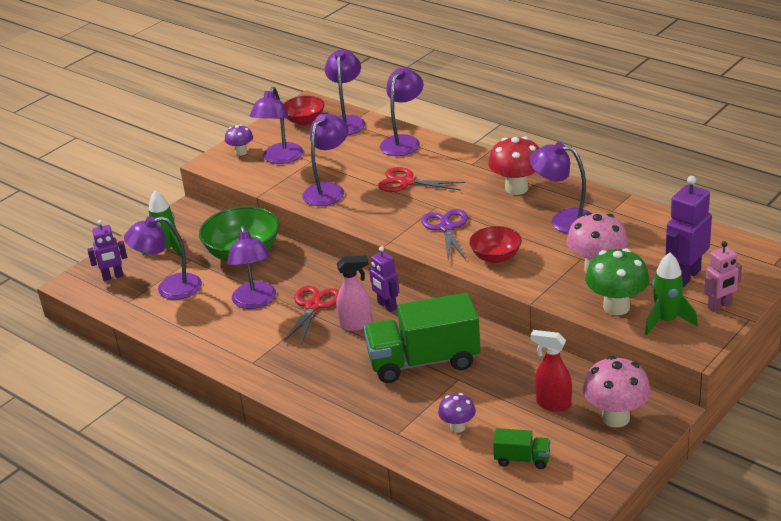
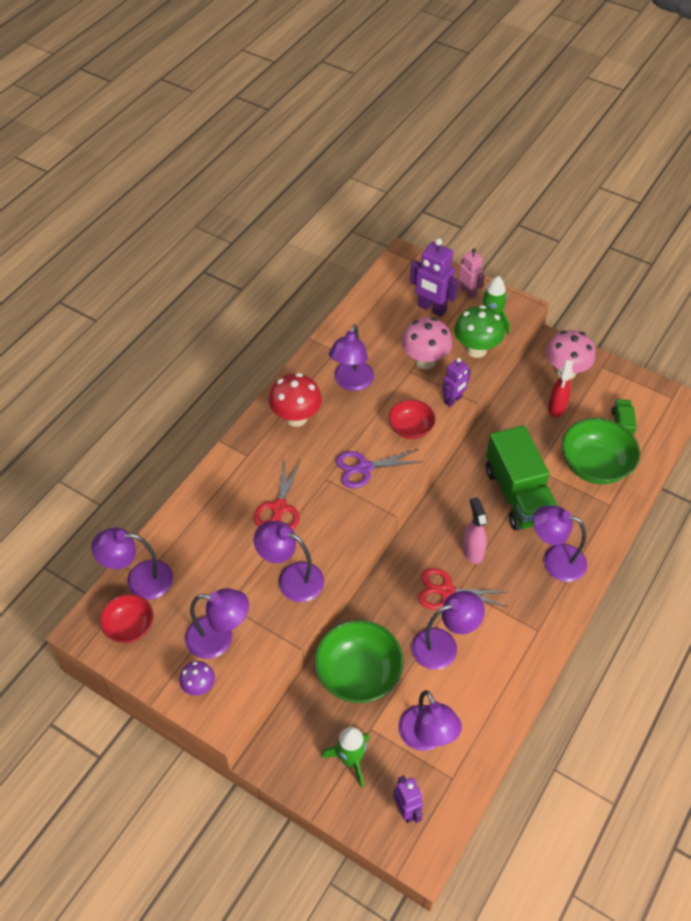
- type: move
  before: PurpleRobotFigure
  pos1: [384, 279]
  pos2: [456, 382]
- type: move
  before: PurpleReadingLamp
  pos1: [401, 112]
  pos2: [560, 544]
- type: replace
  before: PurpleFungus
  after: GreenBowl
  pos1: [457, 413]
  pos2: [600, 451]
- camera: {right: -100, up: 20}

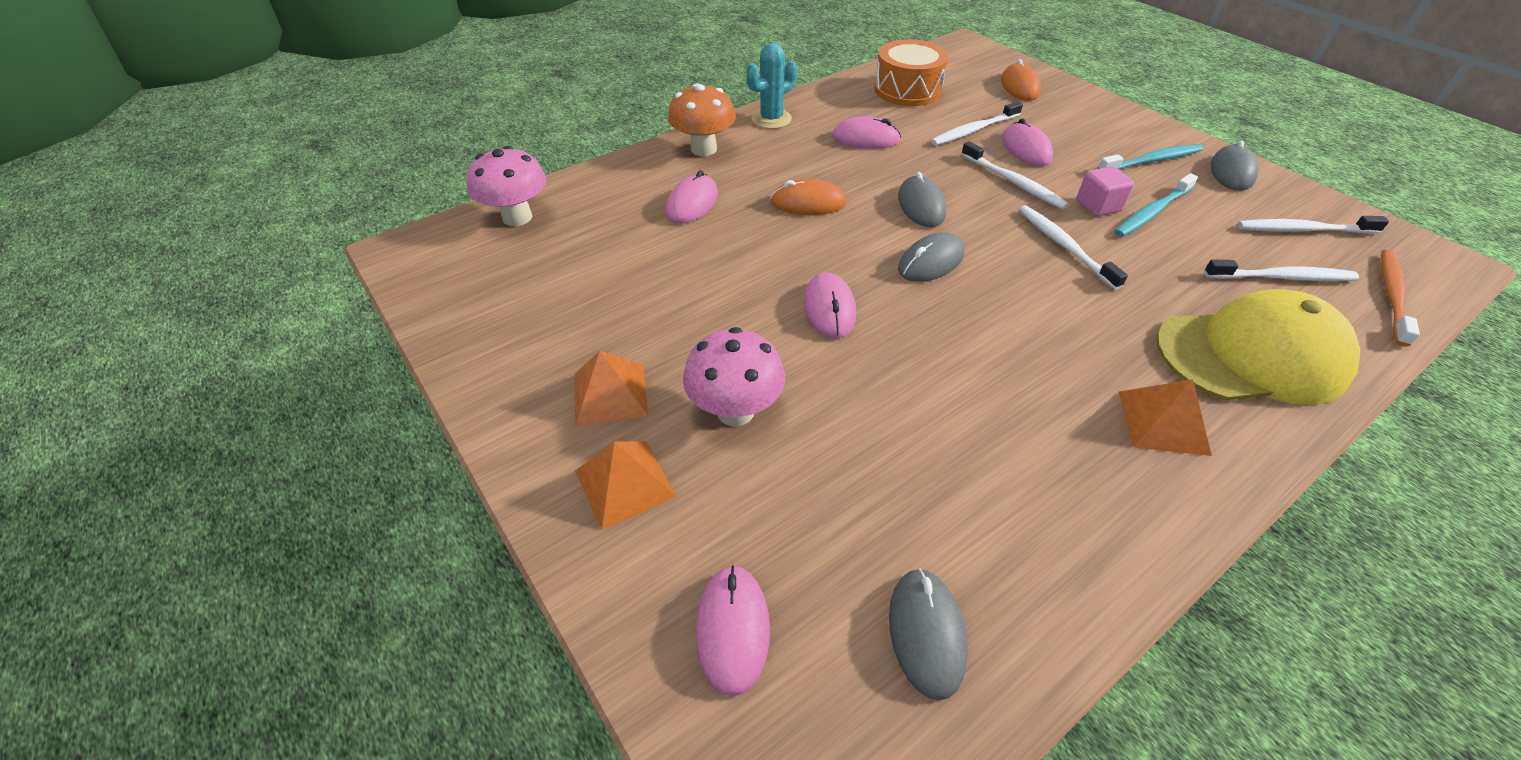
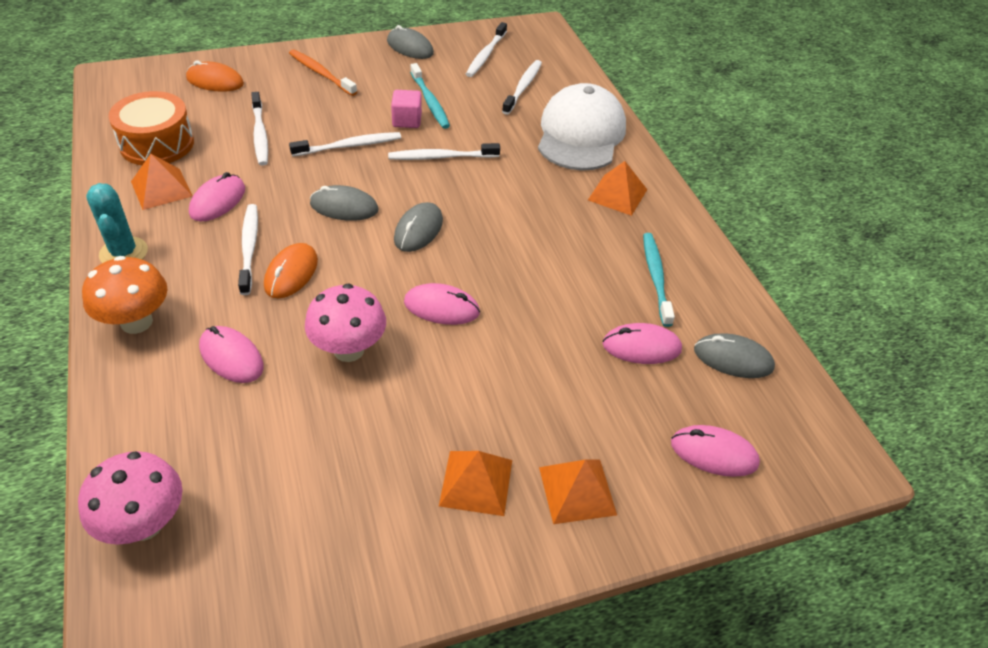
- type: insert
  after: BrightOrangePyramid
  pos2: [162, 182]
- type: insert
  after: PureWhiteToothbrush
  pos2: [248, 249]
- type: move
  before: RosyFungus
  pos1: [734, 376]
  pos2: [345, 323]
- type: move
  before: RosyMouse
  pos1: [1027, 142]
  pos2: [642, 343]
- type: move
  before: TurquoiseToothbrush
  pos1: [1150, 157]
  pos2: [659, 280]
- type: move
  before: BrightOrangeToothbrush
  pos1: [1400, 298]
  pos2: [323, 72]
- type: recolor
  before: GoldenCap
  after: PureWhiteCap
  pos1: [1258, 347]
  pos2: [582, 127]
- type: rotate
  before: GreyMouse
  pos1: [931, 257]
  pos2: [418, 227]
  turn: 45
- camera: {right: -75, up: 0}

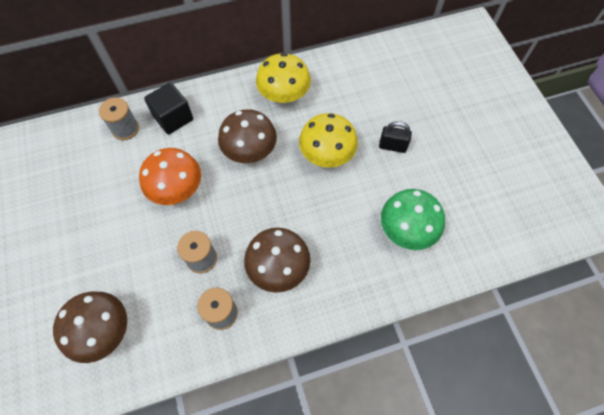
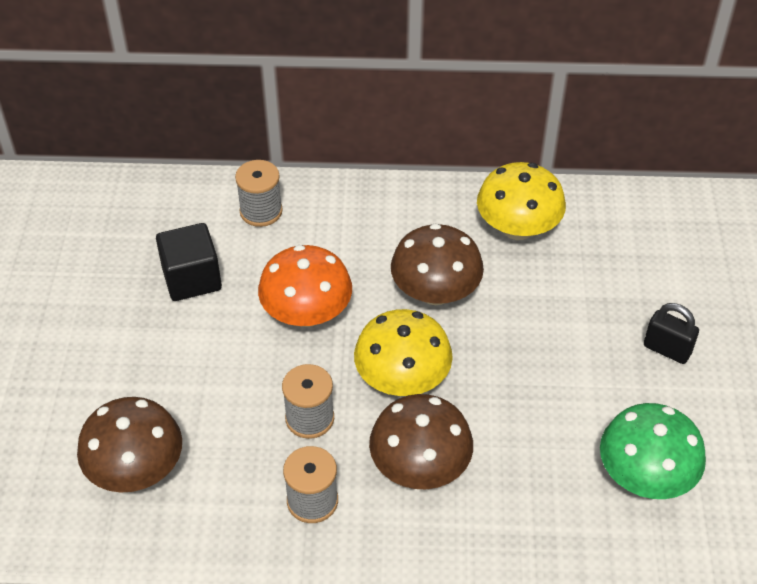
- type: move
  before: EbonyBlock
  pos1: [168, 108]
  pos2: [189, 262]
- type: move
  before: GoldenFungus
  pos1: [328, 140]
  pos2: [403, 352]
- camera: {right: 20, up: -15}

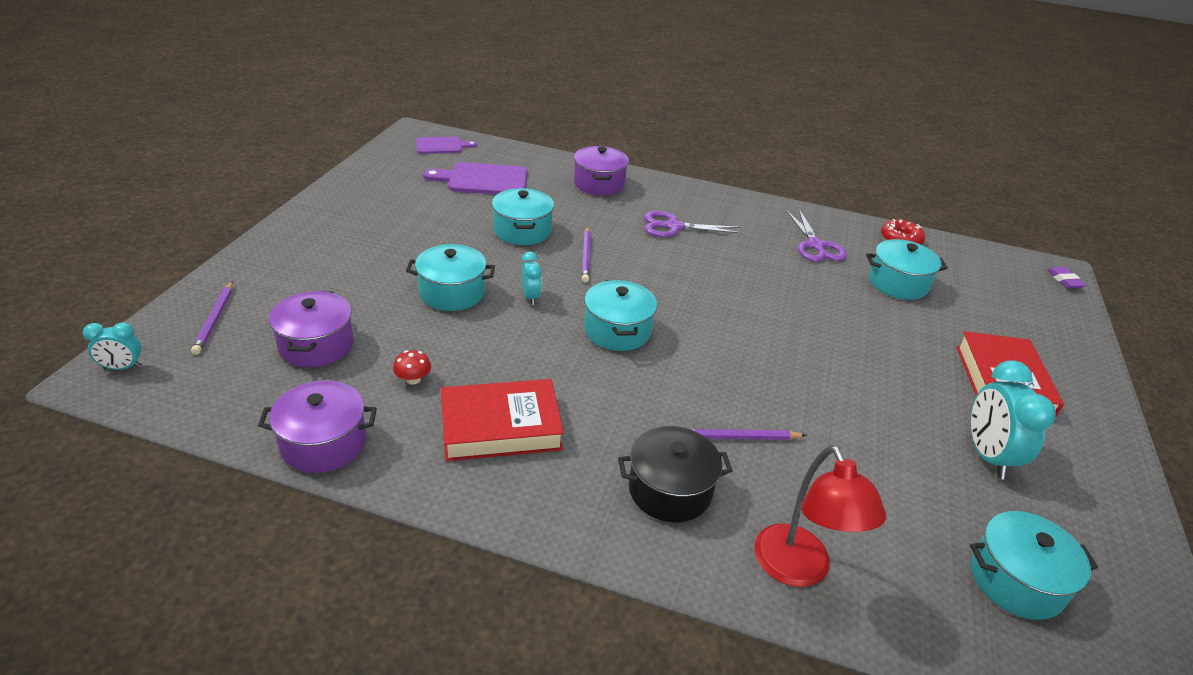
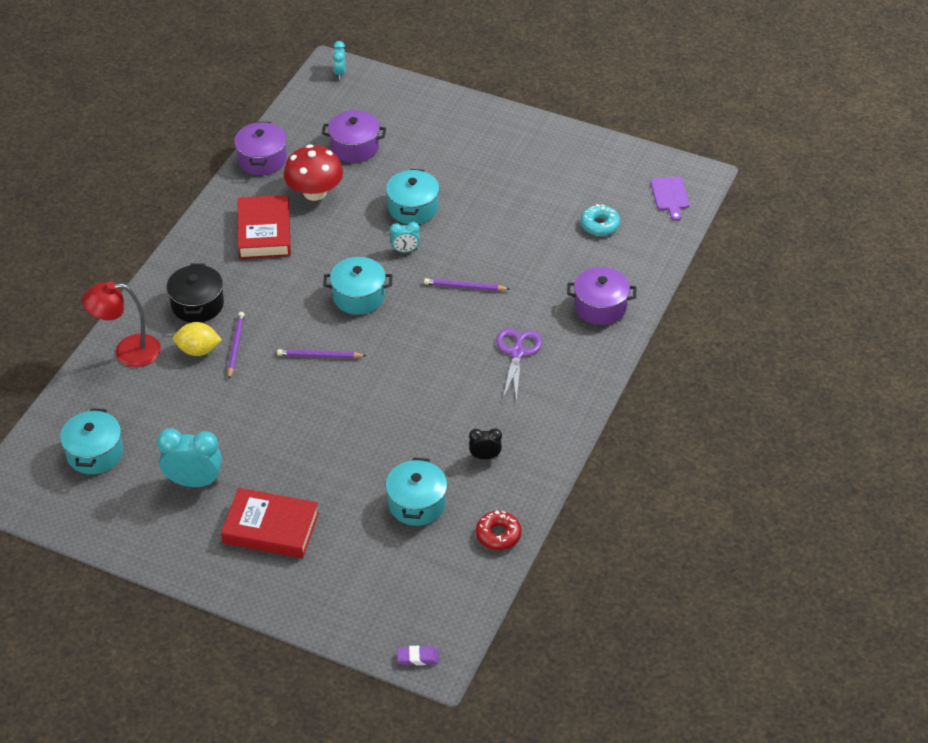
- type: delete
  before: TurquoisePot
  pos1: [523, 216]
- type: insert
  after: GoldenLemon
  pos2: [197, 339]
- type: move
  before: PurpleWoodenPencil
  pos1: [212, 318]
  pos2: [322, 353]
- type: replace
  before: PurpleBreadBoard
  after: TurquoiseDonut
  pos1: [475, 178]
  pos2: [600, 220]
- type: replace
  before: PurpleShears
  after: EbonyAlarmClock
  pos1: [816, 235]
  pos2: [485, 443]
- type: resize
  before: ScarletFungus
  pos1: [412, 367]
  pos2: [313, 172]
  scale: 2.41
- camera: {right: 100, up: 10}

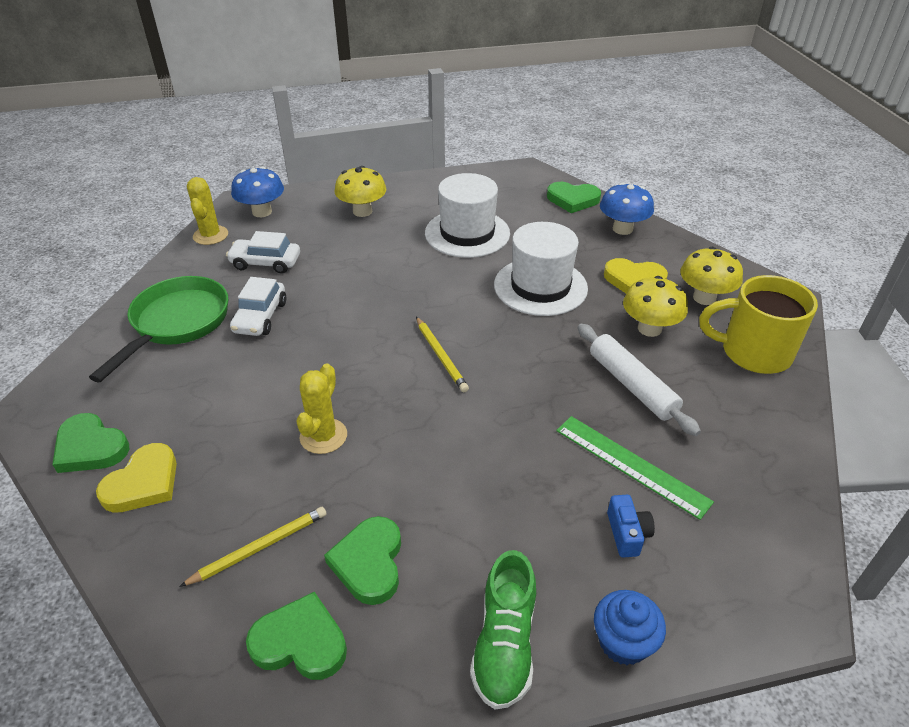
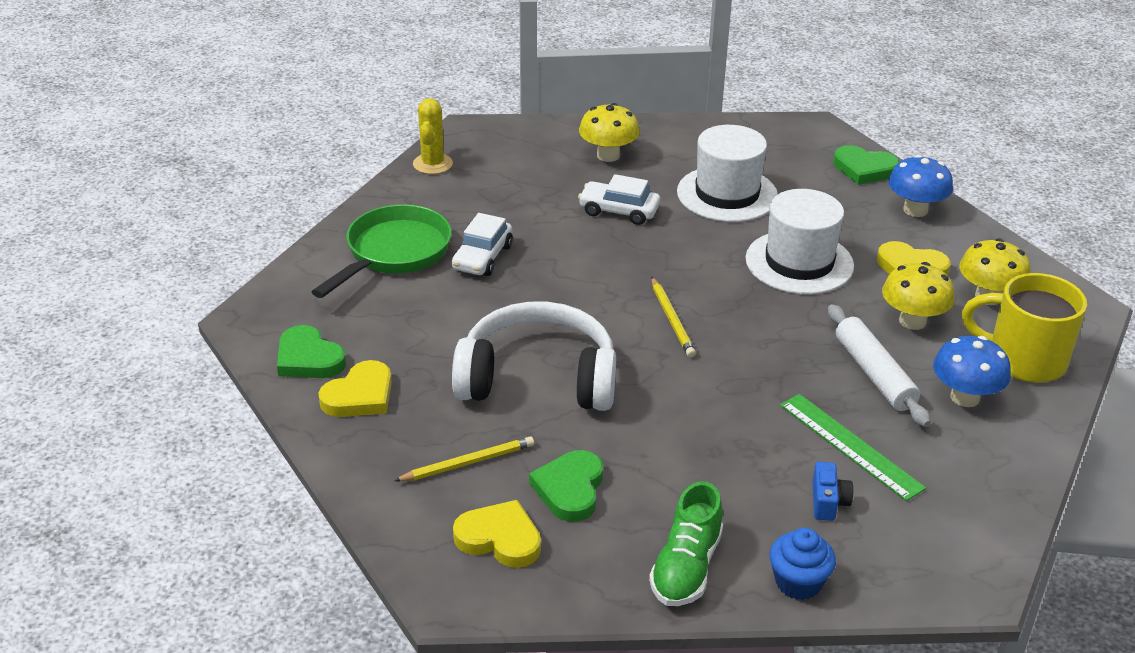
- type: move
  before: PureWhiteToyCar
  pos1: [263, 252]
  pos2: [619, 199]
- type: move
  before: CobaltFungus
  pos1: [257, 192]
  pos2: [972, 371]
- type: replace
  before: GoldenSaguaroCactus
  after: PureWhiteHeadphones
  pos1: [321, 408]
  pos2: [534, 356]
- type: recolor
  before: GreenHeartShape
  after: GoldenHeartShape
  pos1: [296, 636]
  pos2: [497, 534]
- camera: {right: 10, up: -5}

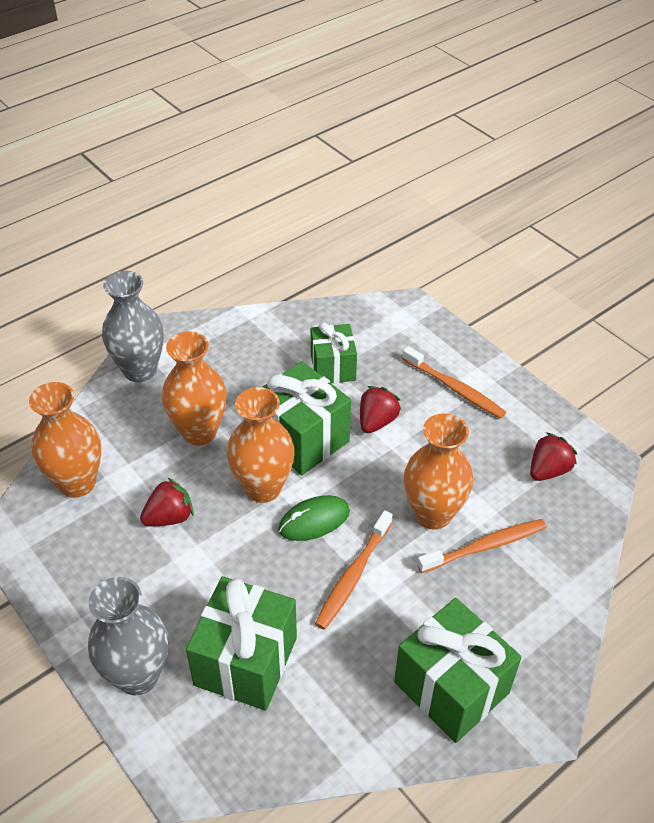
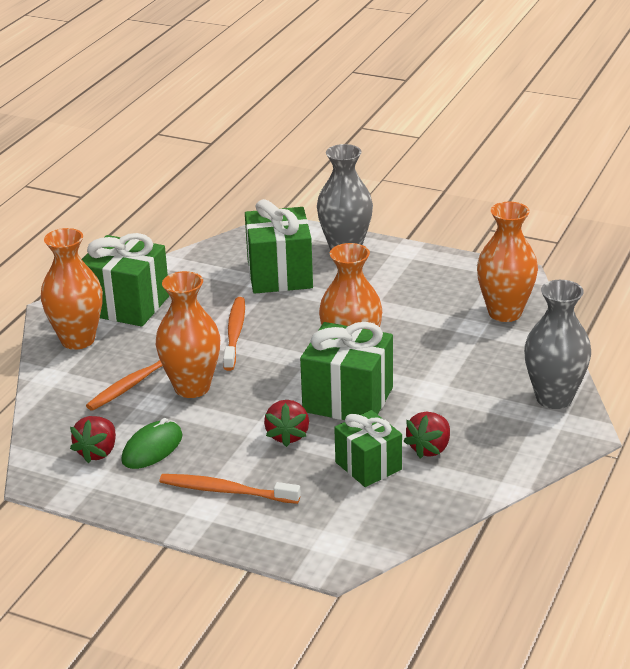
- type: move
  before: ScarletToyStrawberry
  pos1: [167, 501]
  pos2: [426, 435]
- type: move
  before: BrightOrangeTallVase
  pos1: [194, 389]
  pos2: [72, 289]
- type: move
  before: GreenMouse
  pos1: [314, 518]
  pos2: [151, 443]
- camera: {right: 155, up: -15}

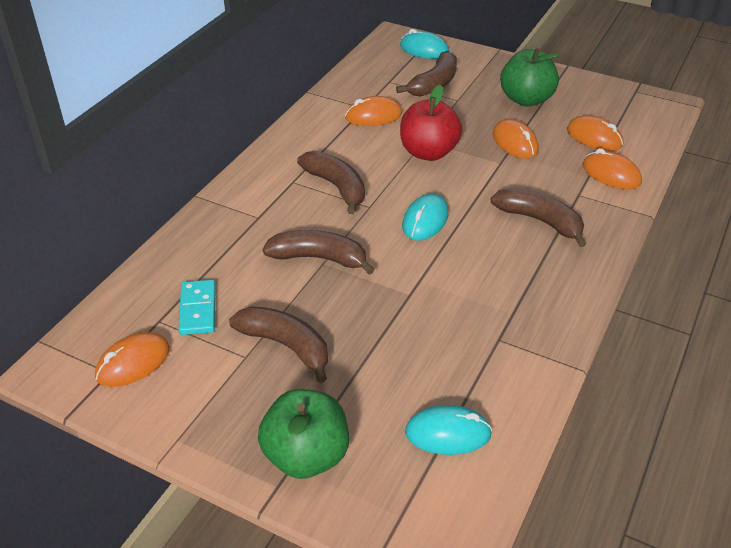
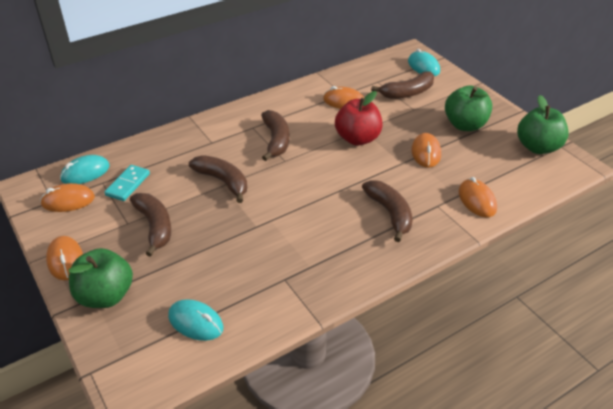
- type: insert
  after: GreenApple
  pos2: [543, 124]
- type: move
  before: TurquoiseMouse
  pos1: [425, 217]
  pos2: [85, 169]
- type: move
  before: BrightOrangeMouse
  pos1: [595, 133]
  pos2: [64, 258]
- camera: {right: 30, up: 0}

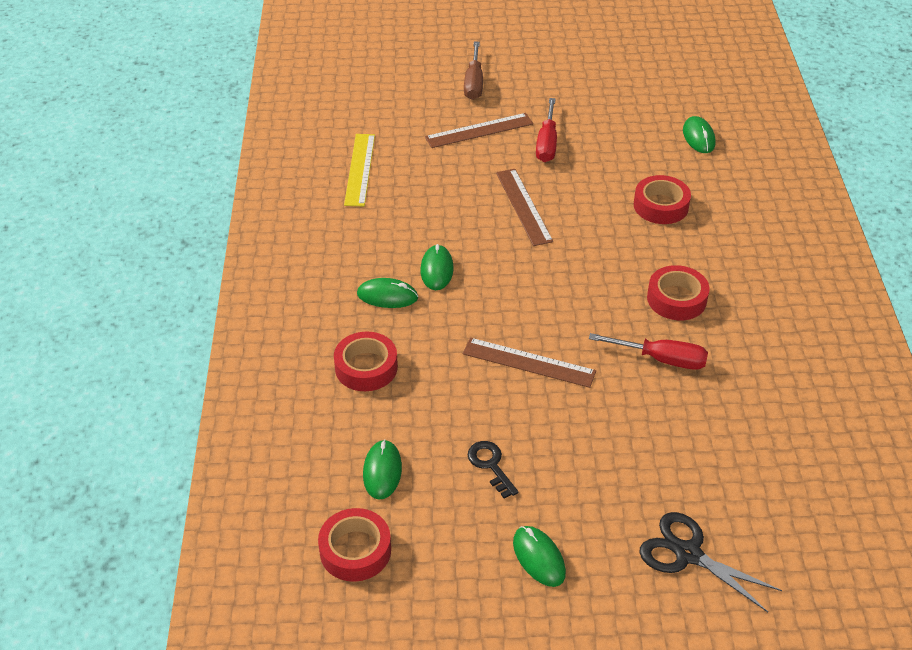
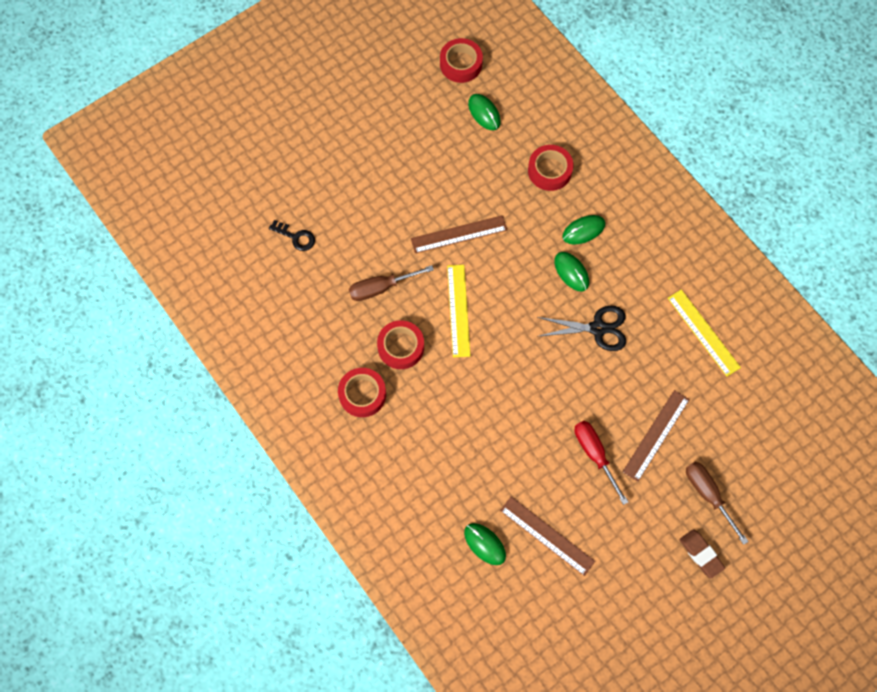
- type: delete
  before: GreenMouse
  pos1: [539, 556]
- type: insert
  after: GoldenMeasuringStick
  pos2: [458, 311]
- type: insert
  after: BrownPencilEraser
  pos2: [702, 553]
- type: move
  before: EbonyDoorKey
  pos1: [493, 470]
  pos2: [292, 235]
- type: move
  before: BrownMeasuringStick
  pos1: [524, 207]
  pos2: [547, 536]
- type: move
  before: ScarletTape
  pos1: [662, 199]
  pos2: [362, 392]
- type: move
  before: EbonyShears
  pos1: [710, 562]
  pos2: [582, 328]
- type: recolor
  before: ScarletFlatScrewdriver
  after: BrownFlatScrewdriver
  pos1: [648, 351]
  pos2: [391, 283]
- camera: {right: 145, up: 25}

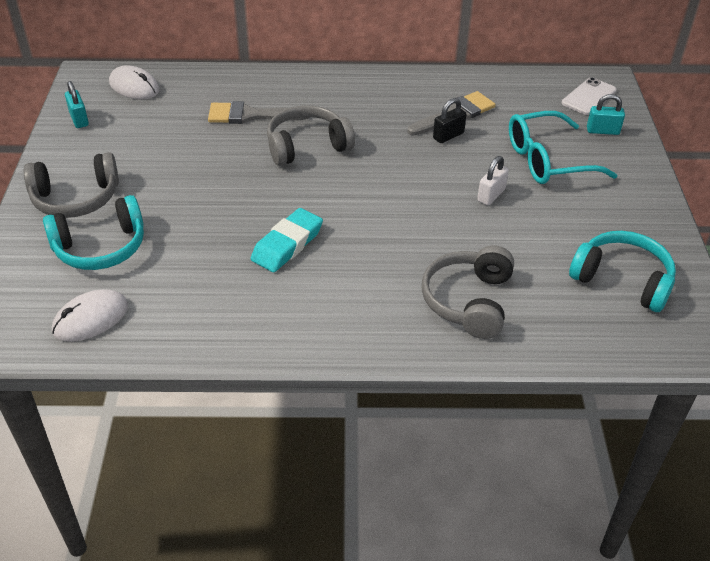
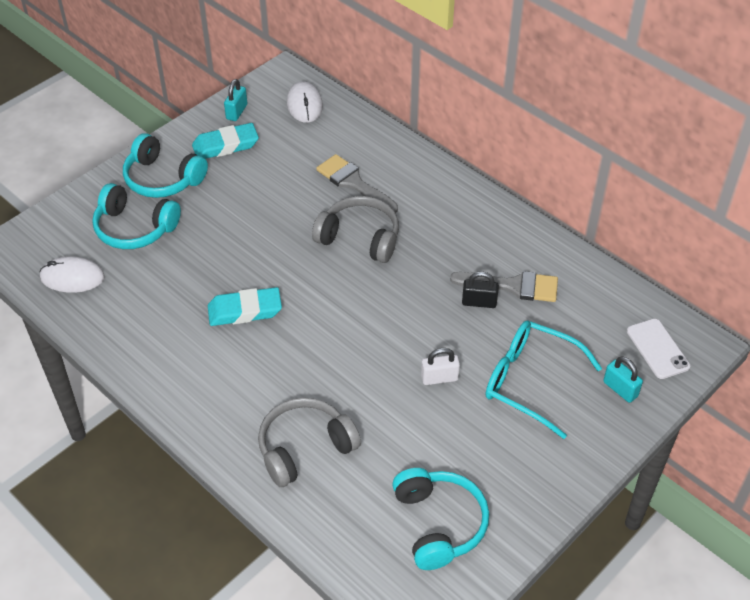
- type: insert
  after: TurquoisePencilEraser
  pos2: [225, 141]
- type: recolor
  before: GreyHeadphones
  after: TurquoiseHeadphones
  pos1: [71, 185]
  pos2: [165, 165]
- type: rotate
  before: PureWhitePhone
  pos1: [589, 96]
  pos2: [658, 348]
  turn: 75
- camera: {right: 45, up: 5}

